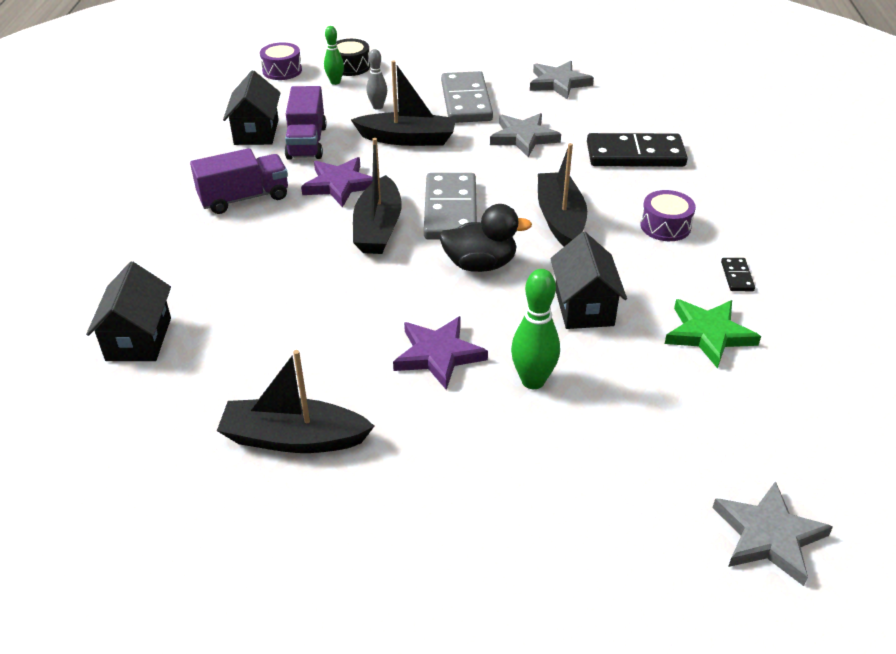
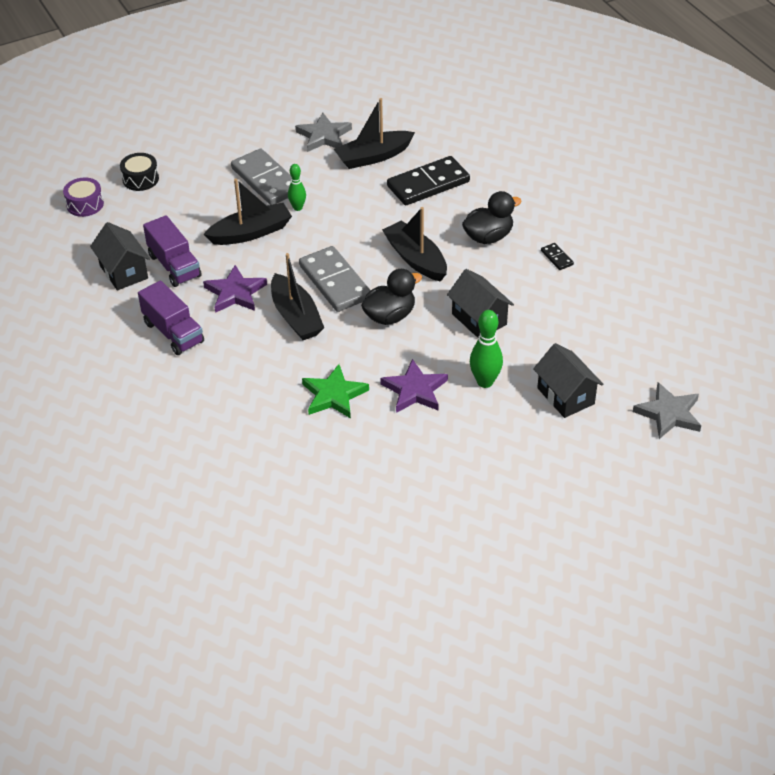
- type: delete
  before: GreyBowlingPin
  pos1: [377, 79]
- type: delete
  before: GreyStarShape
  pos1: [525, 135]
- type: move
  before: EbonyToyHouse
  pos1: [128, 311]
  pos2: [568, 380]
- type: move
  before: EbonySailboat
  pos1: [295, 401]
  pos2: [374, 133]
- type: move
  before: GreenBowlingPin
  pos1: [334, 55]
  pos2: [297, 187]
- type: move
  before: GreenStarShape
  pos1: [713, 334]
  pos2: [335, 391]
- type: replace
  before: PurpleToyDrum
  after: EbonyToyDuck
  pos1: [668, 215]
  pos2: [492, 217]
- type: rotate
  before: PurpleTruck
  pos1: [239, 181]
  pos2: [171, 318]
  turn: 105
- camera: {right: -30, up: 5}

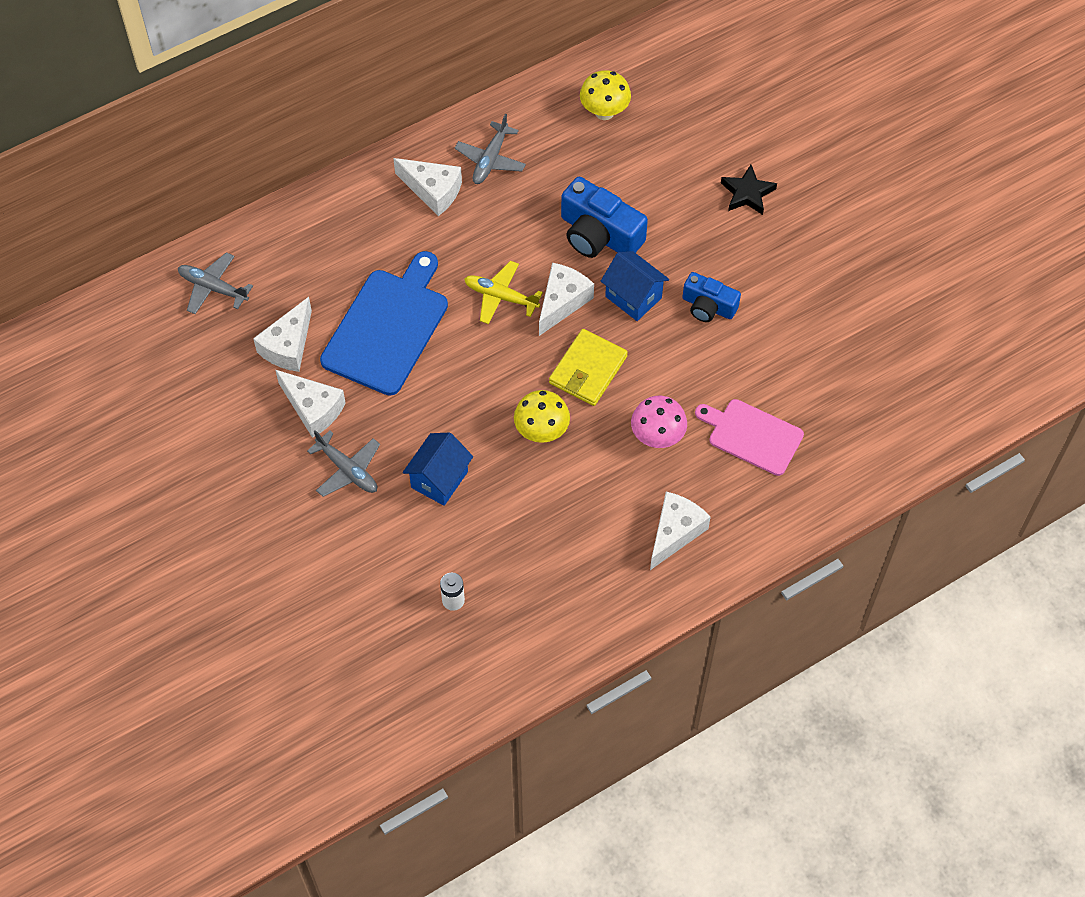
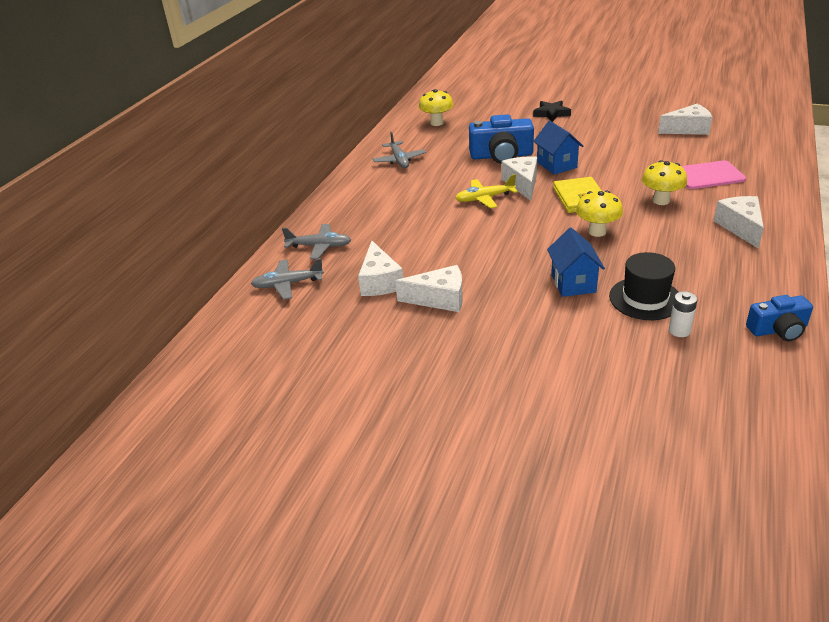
- type: delete
  before: CobaltBreadBoard
  pos1: [384, 323]
- type: insert
  after: EbonyTallHat
  pos2: [643, 286]
- type: move
  before: GreyToyPlane
  pos1: [343, 463]
  pos2: [316, 241]
- type: move
  before: PureWhiteCheeseWedge
  pos1: [427, 187]
  pos2: [685, 119]
- type: move
  before: CobaltPhotoCamera
  pos1: [712, 297]
  pos2: [779, 318]
- type: recolor
  before: RosyFungus
  after: GoldenFungus
  pos1: [659, 422]
  pos2: [664, 182]
- type: rotate
  before: CobaltToyHouse
  pos1: [635, 286]
  pos2: [558, 148]
  turn: 60
- camera: {right: -35, up: -25}

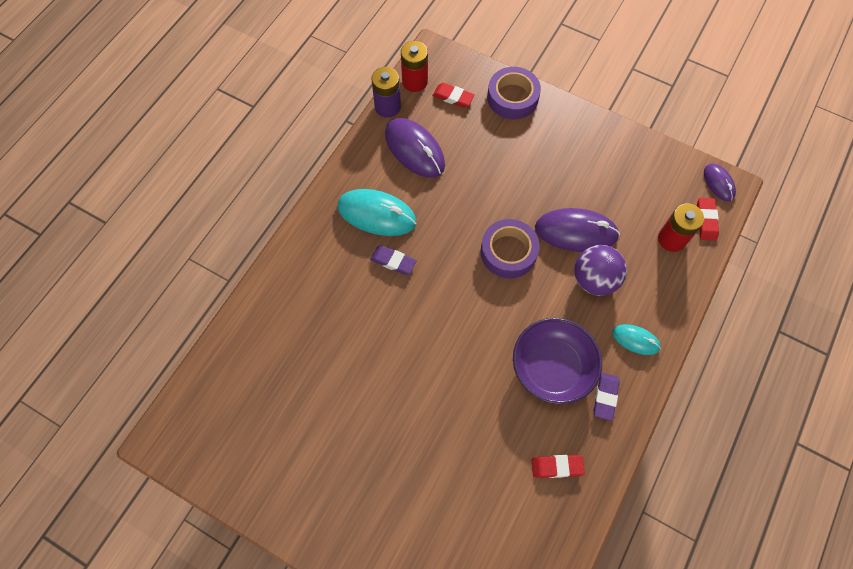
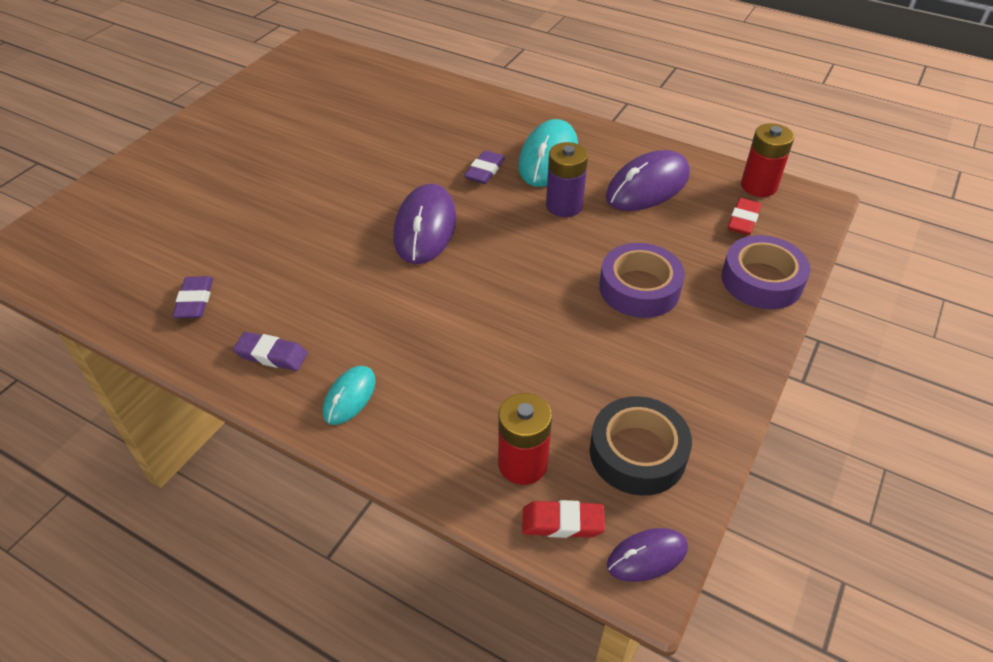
- type: delete
  before: PurpleBowl
  pos1: [557, 361]
- type: delete
  before: PurpleBall
  pos1: [600, 270]
- type: insert
  after: EbonyTape
  pos2: [641, 446]
- type: move
  before: PurplePowerCell
  pos1: [386, 92]
  pos2: [567, 179]
- type: move
  before: PurpleTape
  pos1: [510, 248]
  pos2: [642, 280]
- type: move
  before: PurpleMouse
  pos1: [577, 230]
  pos2: [424, 224]
- type: recolor
  before: ScarletPencilEraser
  after: PurplePencilEraser
  pos1: [558, 466]
  pos2: [193, 297]
- camera: {right: 90, up: -20}

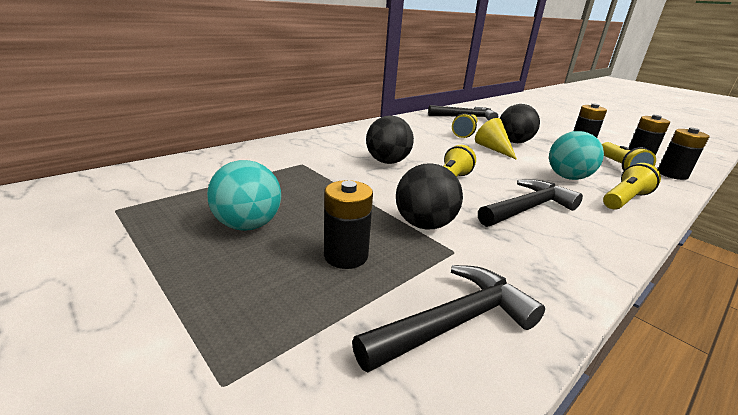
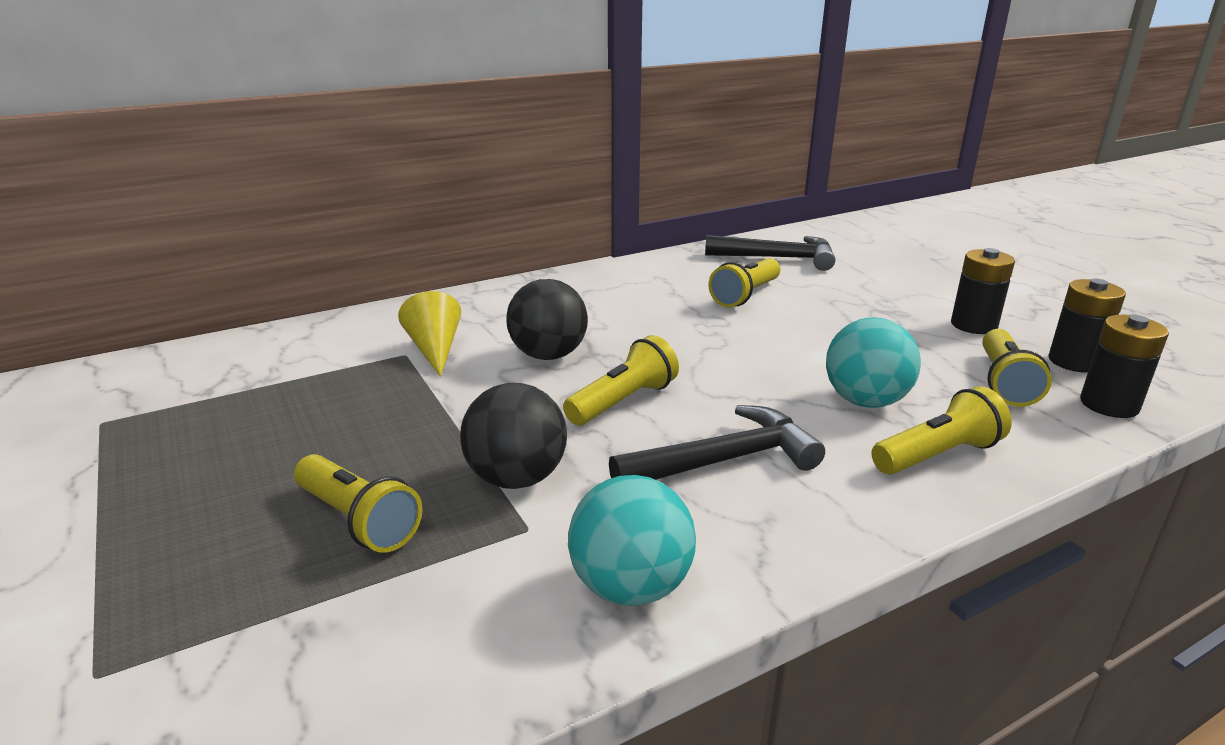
- type: delete
  before: EbonyHammer
  pos1: [448, 319]
- type: delete
  before: EbonyBall
  pos1: [520, 123]
- type: move
  before: TurquoiseBall
  pos1: [244, 195]
  pos2: [632, 540]
- type: move
  before: GoldenSolidCone
  pos1: [496, 139]
  pos2: [429, 334]
- type: replace
  before: EbonyPowerCell
  after: GoldenPocketTorch
  pos1: [348, 224]
  pos2: [358, 503]
- camera: {right: 15, up: 0}

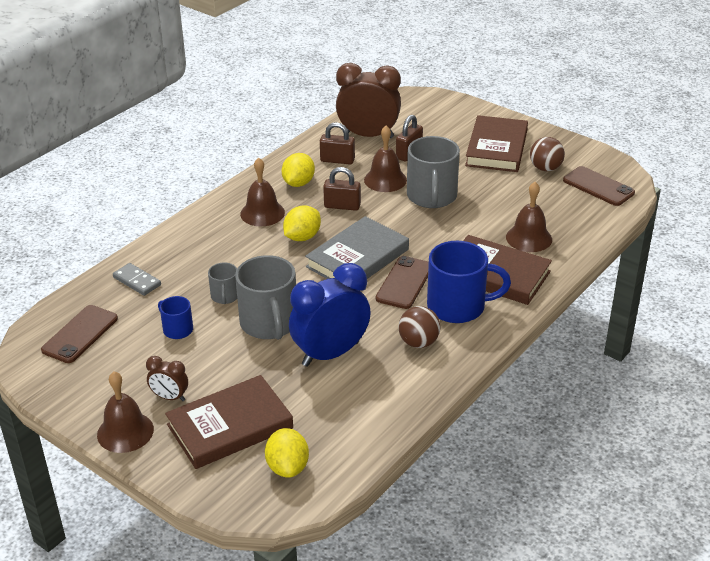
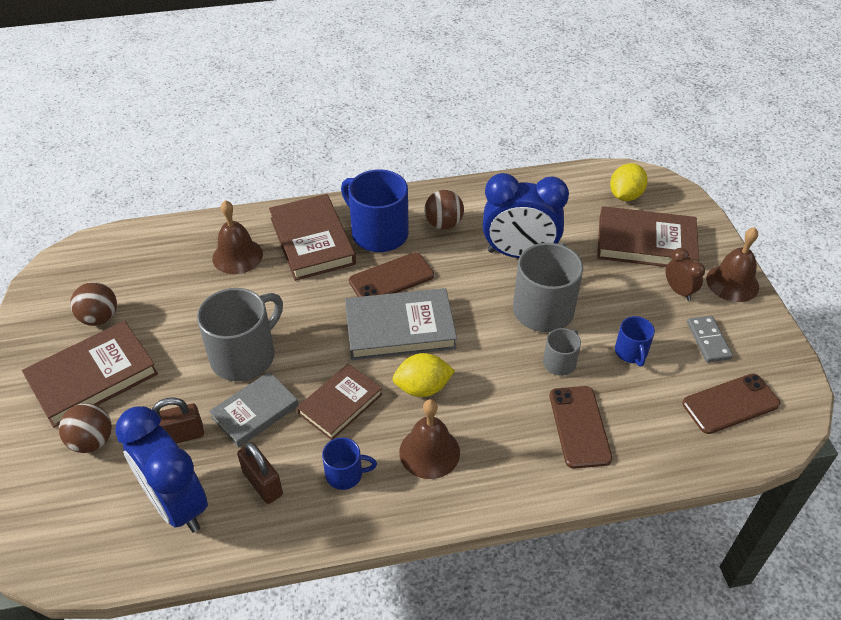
- type: insert
  after: BrownBall
  pos2: [85, 428]
- type: move
  before: GreyDominoTile
  pos1: [137, 279]
  pos2: [710, 339]
- type: move
  before: BrownPhone
  pos1: [599, 186]
  pos2: [581, 427]
- type: replace
  before: GoldenLemon
  after: CobaltTeaMug
  pos1: [298, 170]
  pos2: [349, 463]
- type: replace
  before: BrownPadlock
  after: BrownHardback
  pos1: [342, 189]
  pos2: [339, 402]
- type: replace
  before: BrownSchoolBell
  after: GreyHardback
  pos1: [385, 159]
  pos2: [254, 409]
- type: recolor
  before: BrownAlarmClock
  after: CobaltAlarmClock
  pos1: [368, 100]
  pos2: [161, 469]
- camera: {right: -140, up: 10}

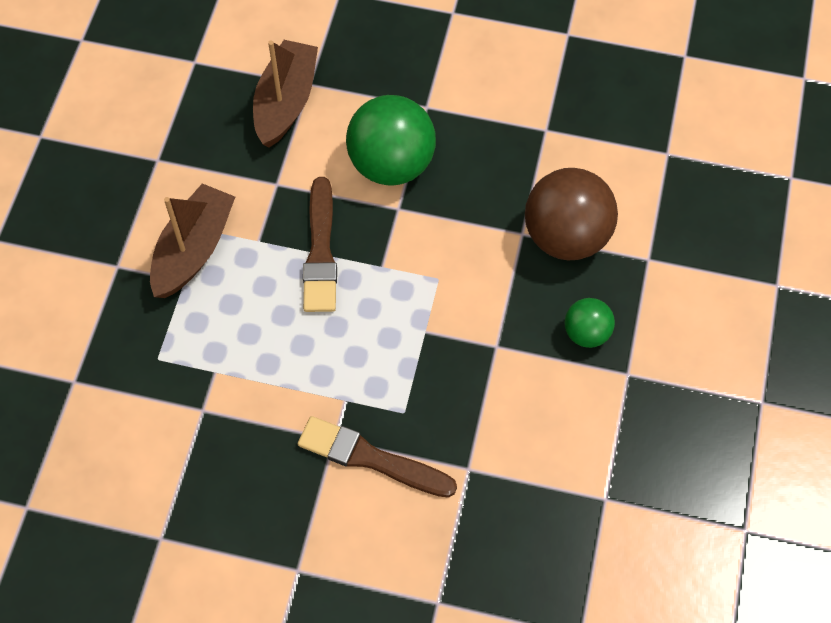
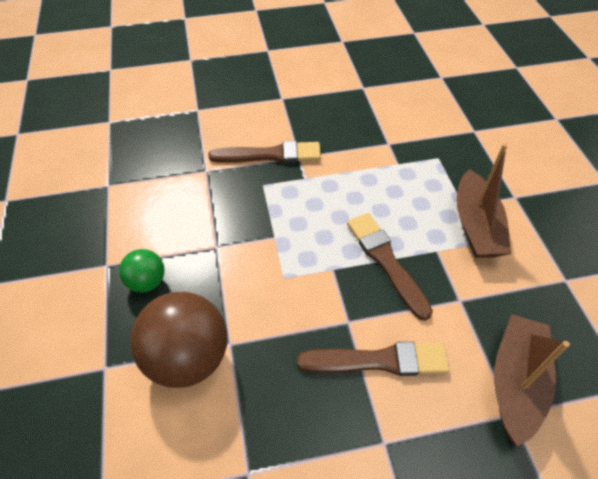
- type: replace
  before: GreenBall
  after: BrownPaintBrush
  pos1: [391, 140]
  pos2: [373, 359]
- type: rotate
  before: BrownSailboat
  pos1: [285, 94]
  pos2: [532, 380]
  turn: -150
- camera: {right: 155, up: -10}

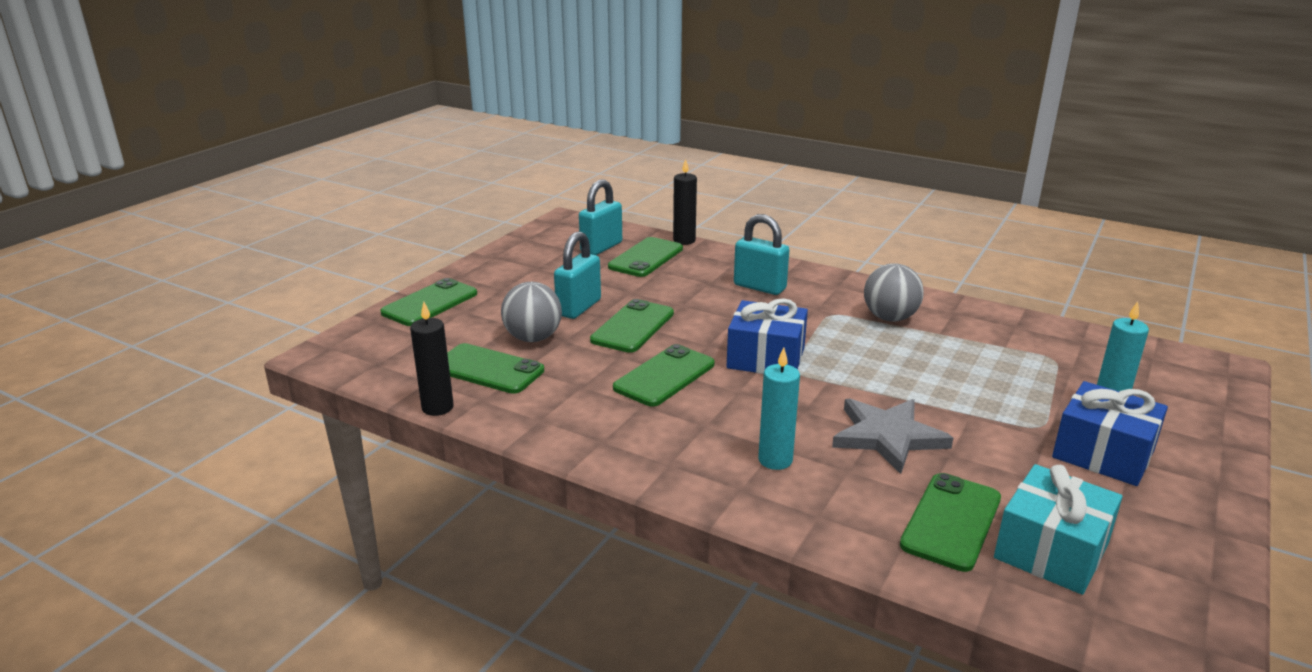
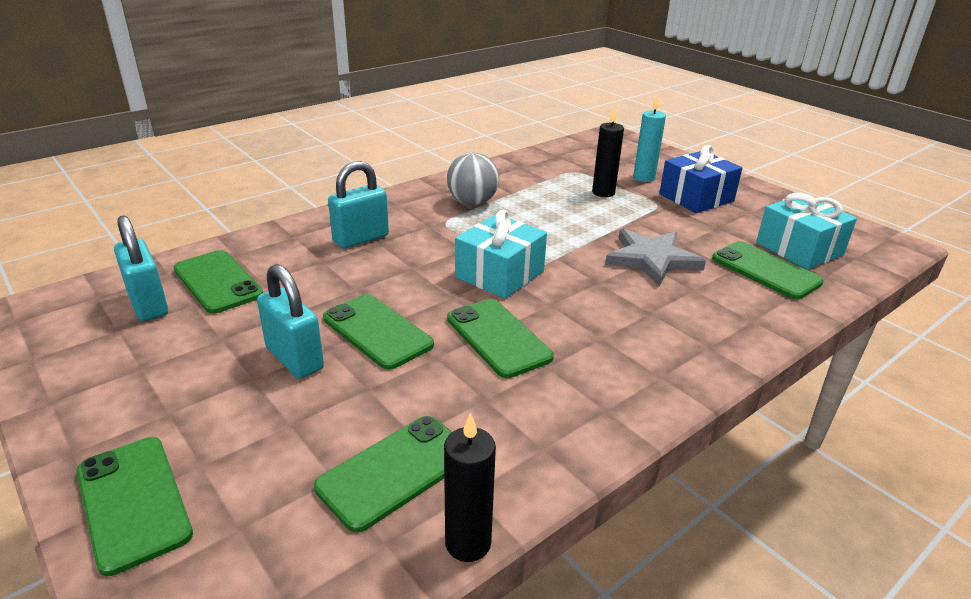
- type: delete
  before: GreyBall
  pos1: [531, 312]
- type: delete
  before: TurquoisePillarCandle
  pos1: [779, 408]
- type: move
  before: EbonyPillarCandle
  pos1: [685, 202]
  pos2: [608, 152]
- type: recolor
  before: CobaltWrappedGift
  after: TurquoiseWrappedGift
  pos1: [767, 336]
  pos2: [501, 254]
- camera: {right: -70, up: 5}

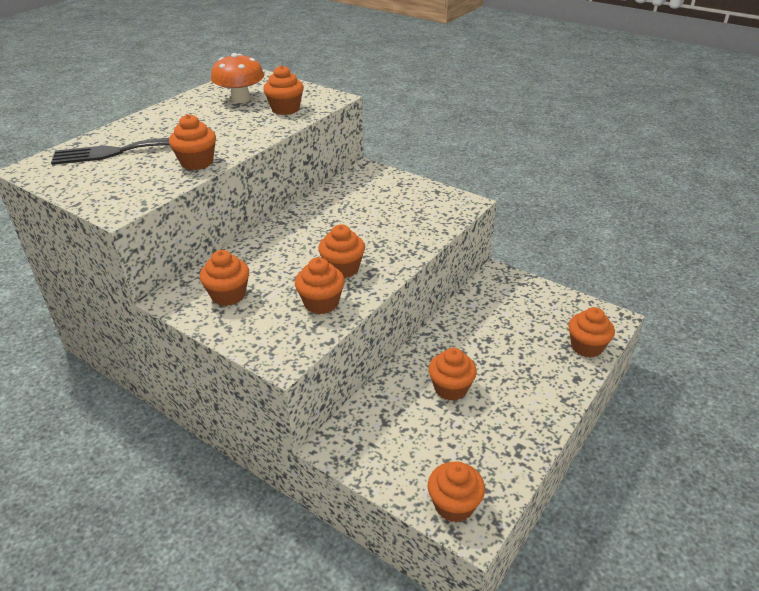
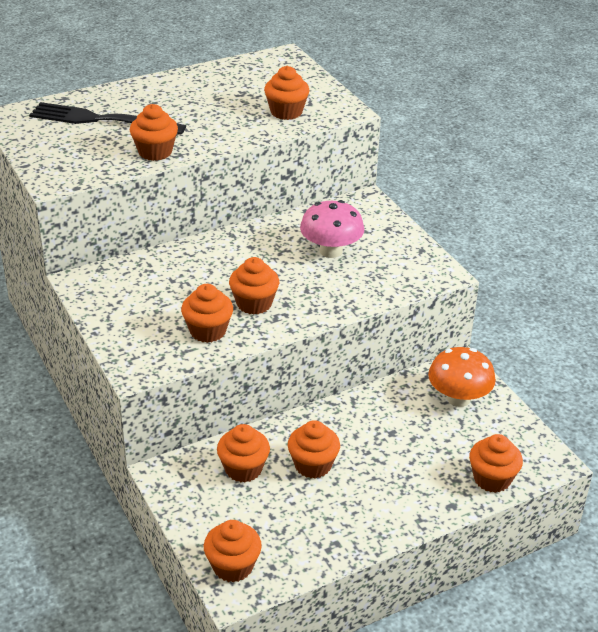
- type: insert
  after: RosyFungus
  pos2: [332, 229]
- type: move
  before: BrightOrangeFairyCake
  pos1: [224, 278]
  pos2: [243, 453]
- type: move
  before: BrightOrangeFungus
  pos1: [237, 78]
  pos2: [462, 377]
- camera: {right: 25, up: 0}

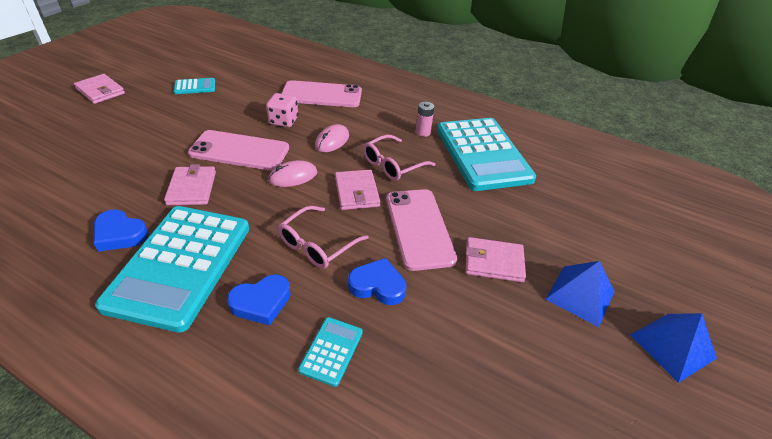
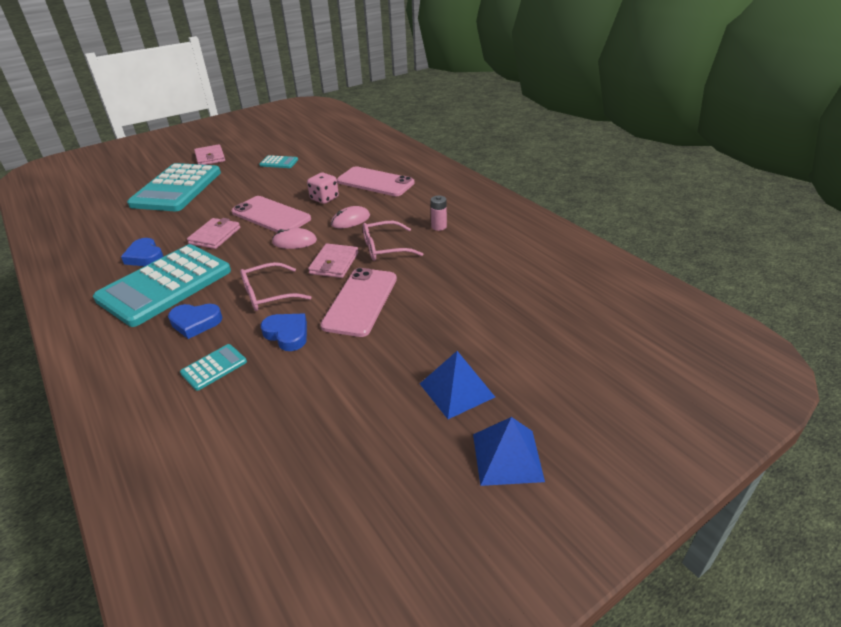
- type: delete
  before: RosyBillfold
  pos1: [496, 259]
- type: move
  before: TurquoisePocketCalculator
  pos1: [486, 154]
  pos2: [174, 187]
- camera: {right: 30, up: -5}

